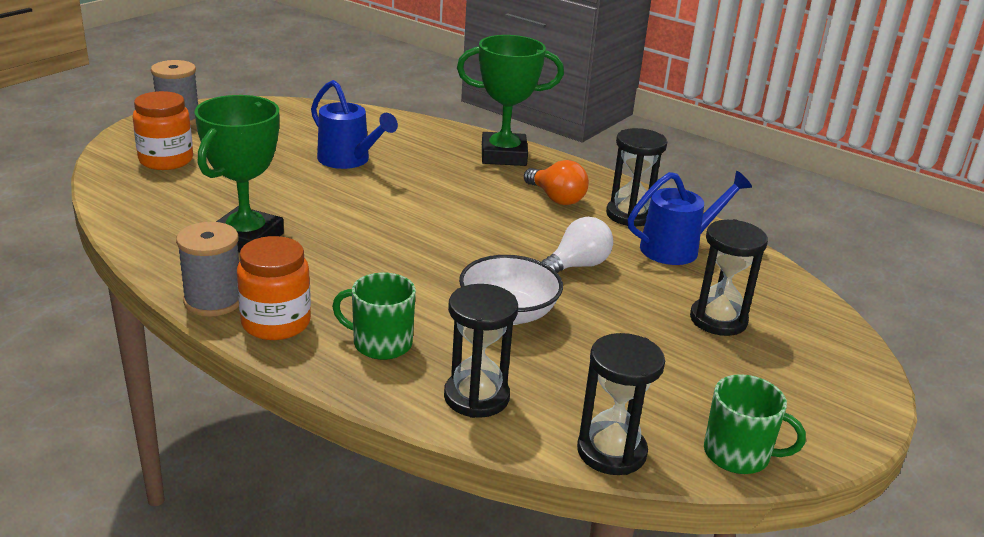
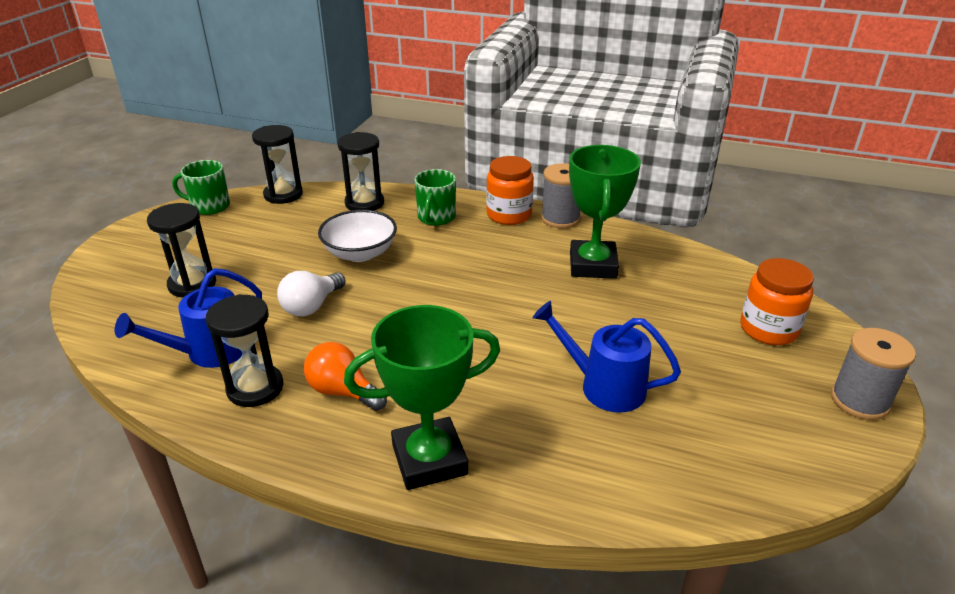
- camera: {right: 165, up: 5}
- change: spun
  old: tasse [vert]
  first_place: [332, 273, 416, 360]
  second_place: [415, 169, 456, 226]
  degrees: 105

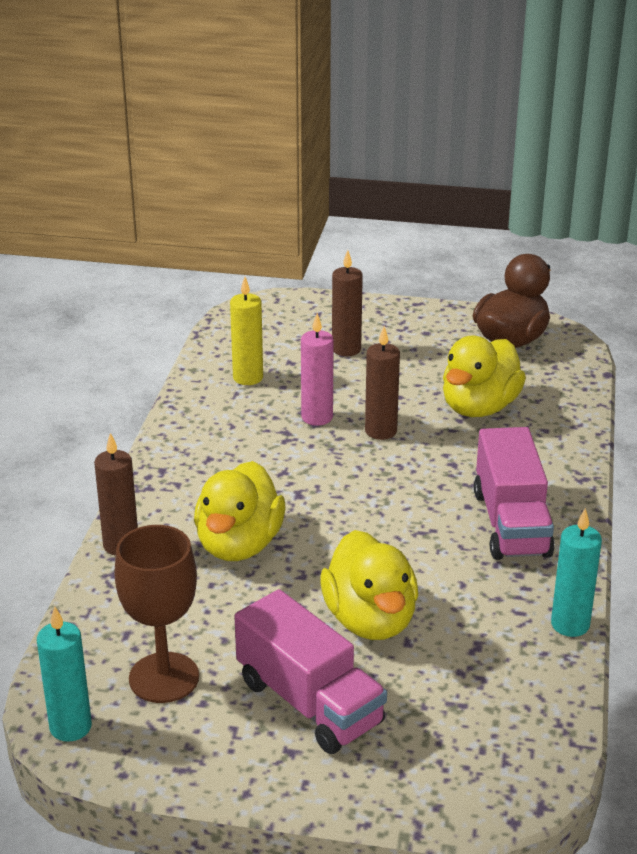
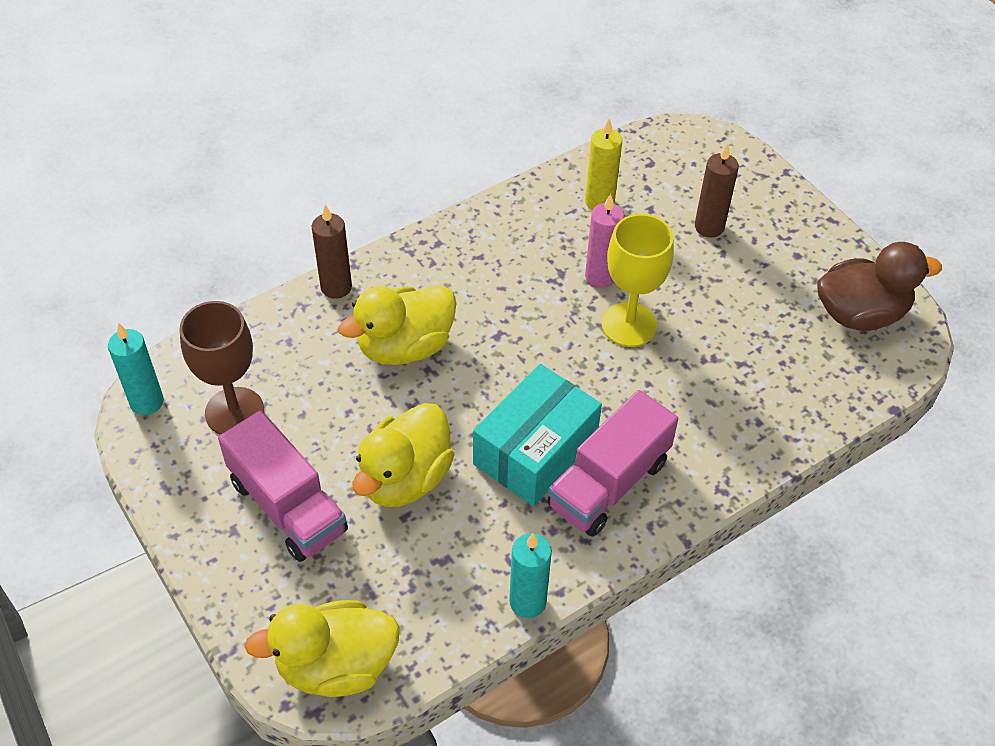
- camera: {right: 45, up: 20}
- change: exchanged
  old: bougie [marron]
  new: verre à pied [jaune]
  first_place: [365, 326, 400, 440]
  second_place: [602, 214, 674, 347]
- change: relocated
  old: canard [jaune]
  first_place: [443, 335, 526, 417]
  second_place: [245, 600, 400, 697]
- change: spun
  old: camion [rose]
  first_place: [234, 589, 387, 754]
  second_place: [218, 410, 348, 562]
  degrees: -45
- change: appeared
  new: boîte [turquoise]
  second_place: [473, 364, 602, 506]

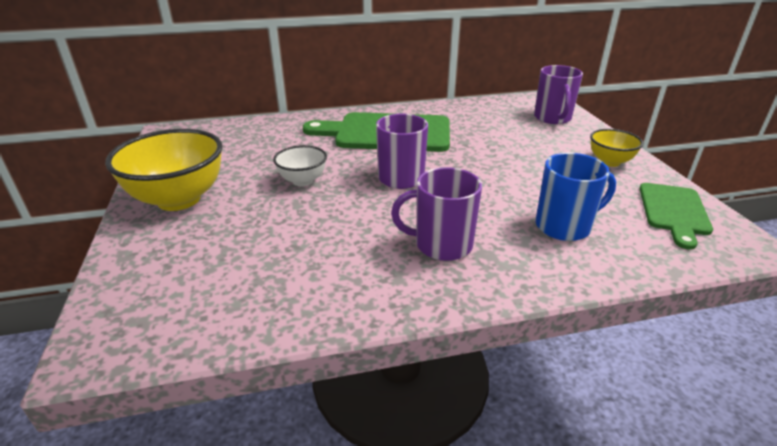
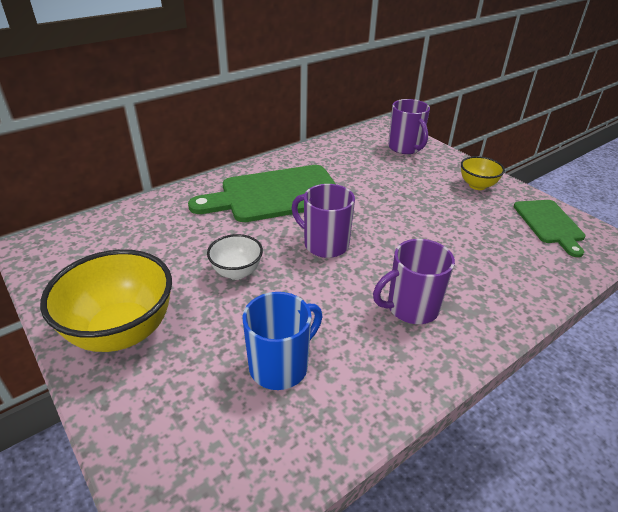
- camera: {right: -25, up: 5}
- change: relocated
  old: tasse [bleu]
  first_place: [536, 153, 616, 241]
  second_place: [242, 292, 322, 390]

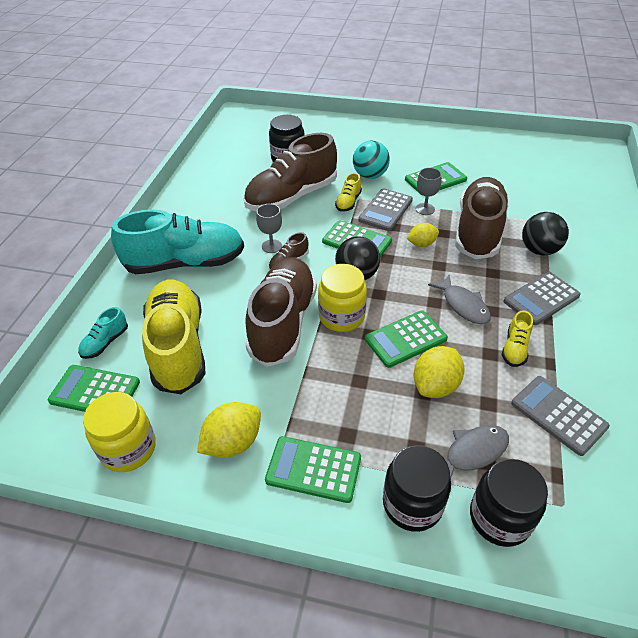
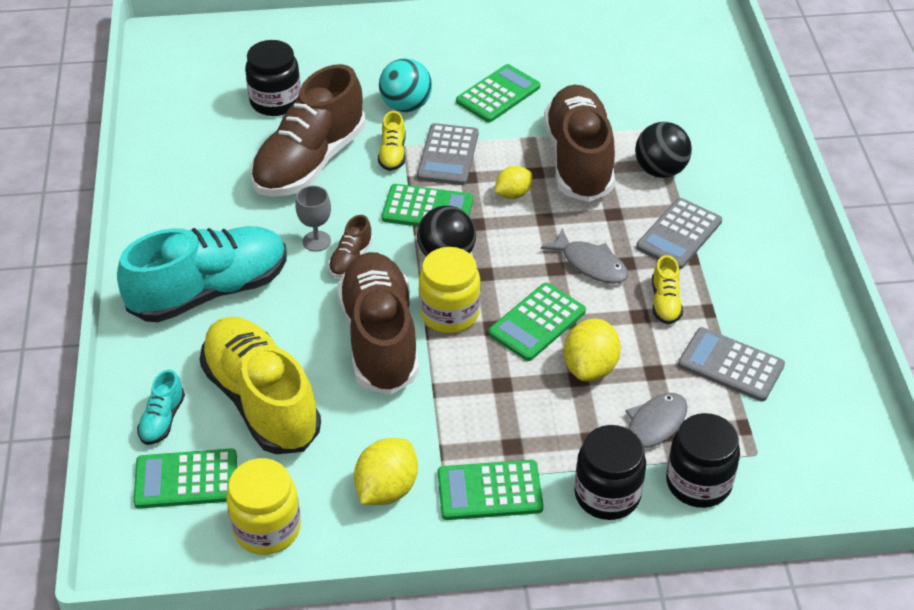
- camera: {right: -20, up: 0}
- change: missing
  old: verre à pied [gris]
  first_place: [416, 168, 442, 215]

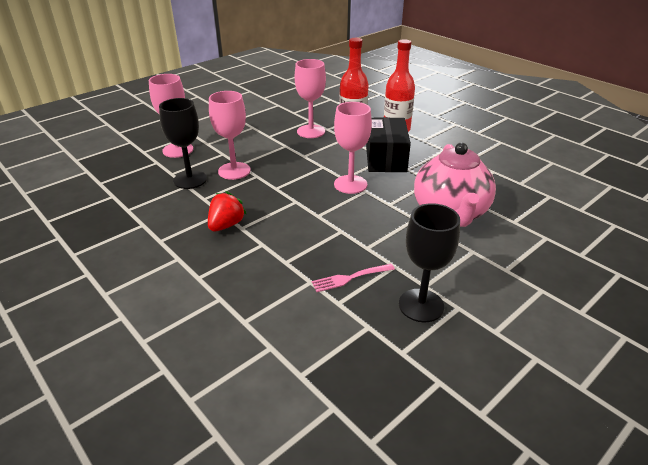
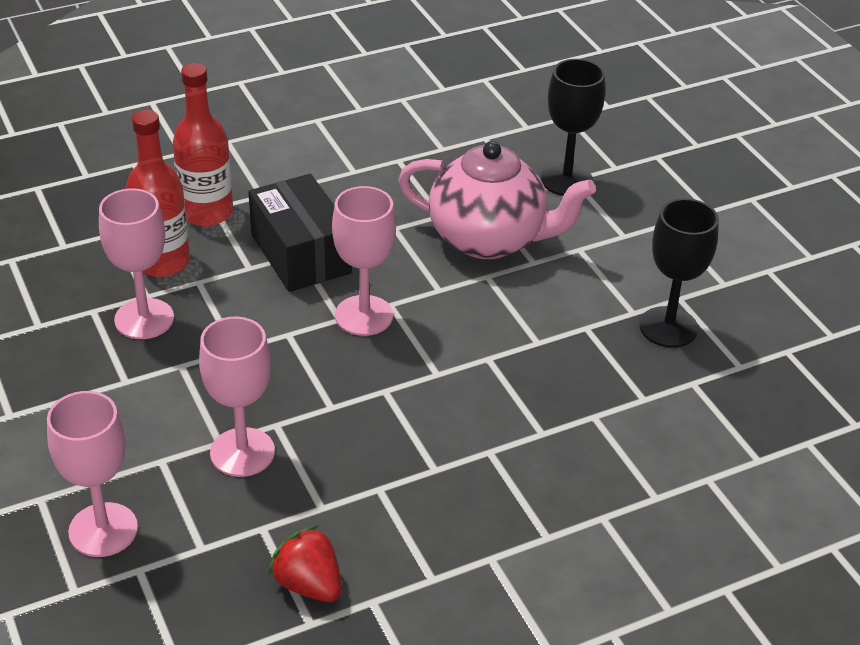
- camera: {right: -75, up: 5}
- change: relocated
  old: verre à pied [noir]
  first_place: [159, 98, 207, 189]
  second_place: [541, 59, 605, 196]
- change: spun
  old: boîte [noir]
  first_place: [366, 117, 411, 172]
  second_place: [248, 174, 352, 292]
  degrees: 45
- change: relocated
  old: fraise [rouge]
  first_place: [208, 191, 247, 231]
  second_place: [268, 525, 342, 602]
- change: missing
  old: fourchette [rose]
  first_place: [312, 264, 395, 292]

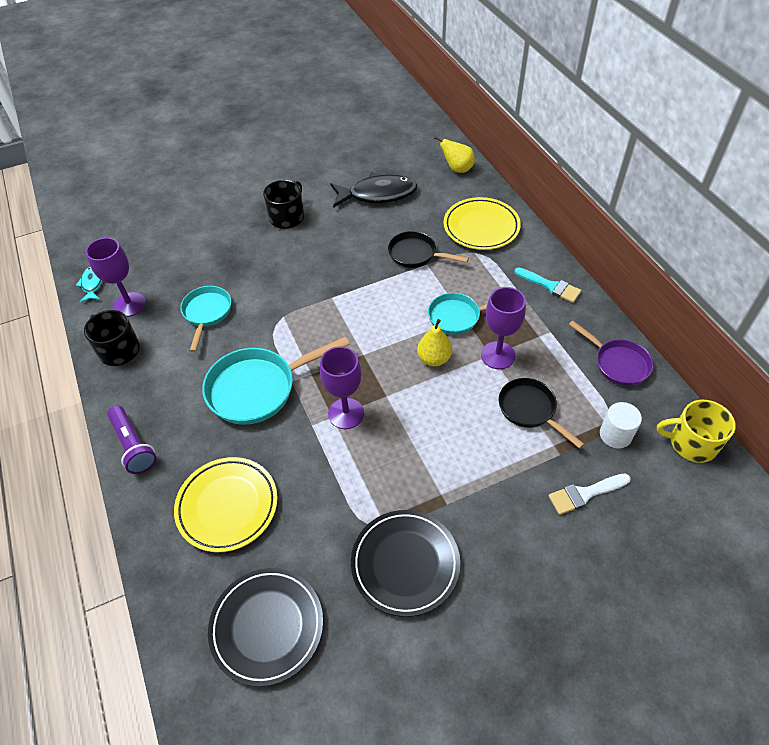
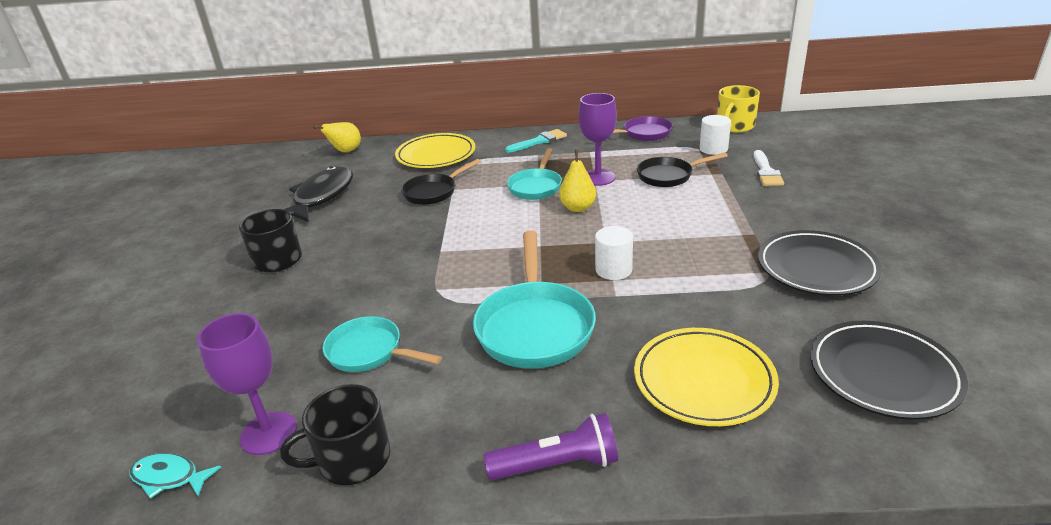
- camera: {right: -65, up: -20}
- change: exchanged
  old: verre à pied [violet]
  new: cylindre [blanc]
  first_place: [320, 346, 364, 429]
  second_place: [595, 226, 633, 280]

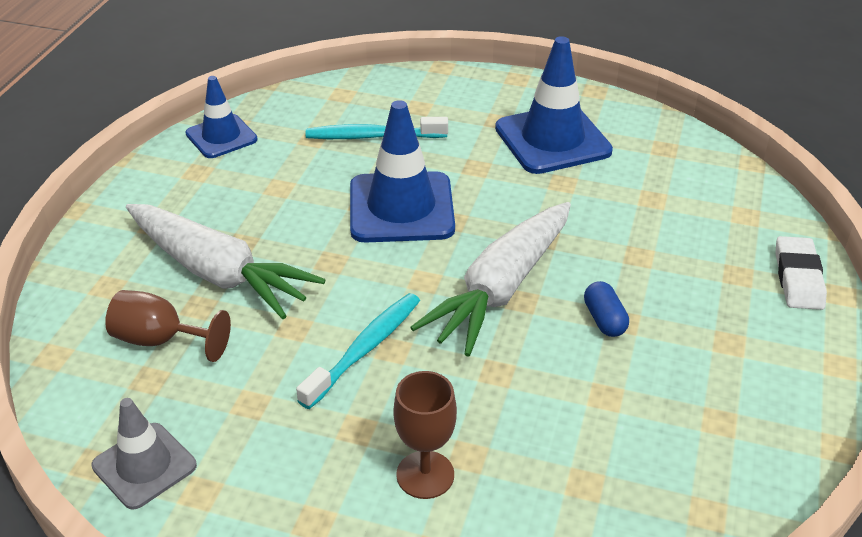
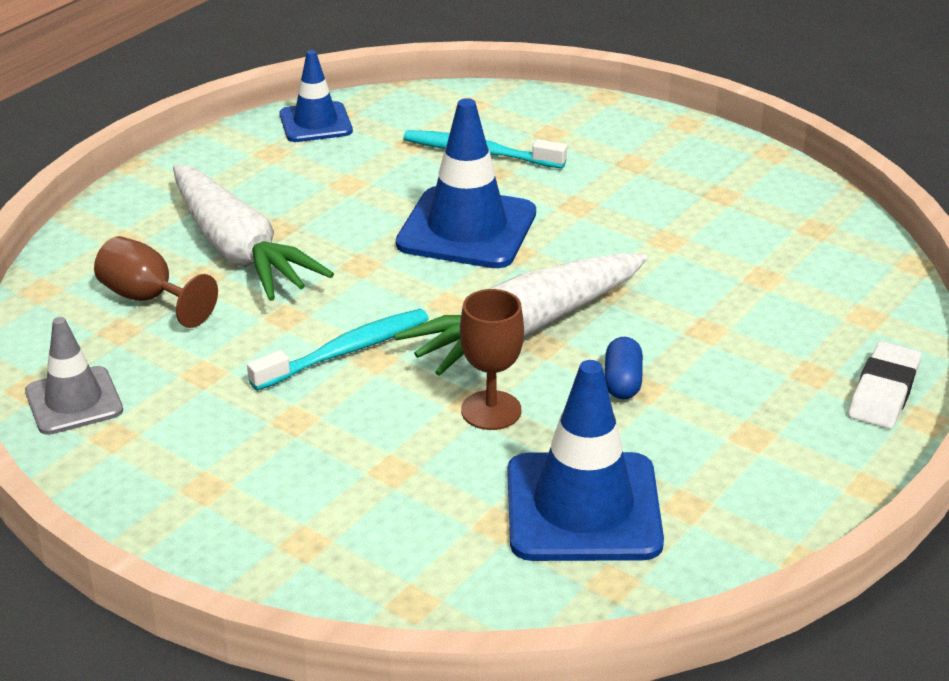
- camera: {right: 20, up: -5}
- change: relocated
  old: cône de chantier [bleu]
  first_place: [495, 36, 613, 174]
  second_place: [508, 360, 664, 561]
- change: relocated
  old: verre à pied [marron]
  first_place: [393, 371, 457, 499]
  second_place: [460, 289, 524, 430]

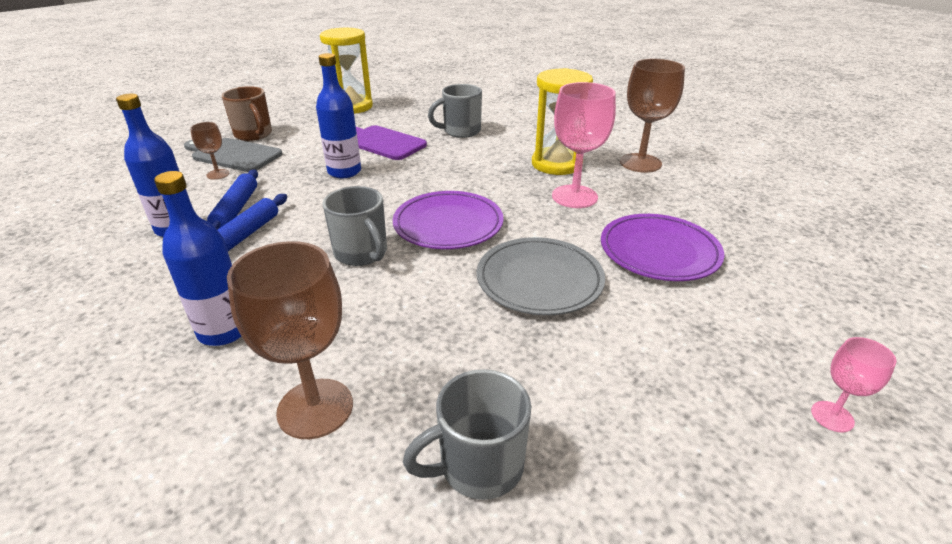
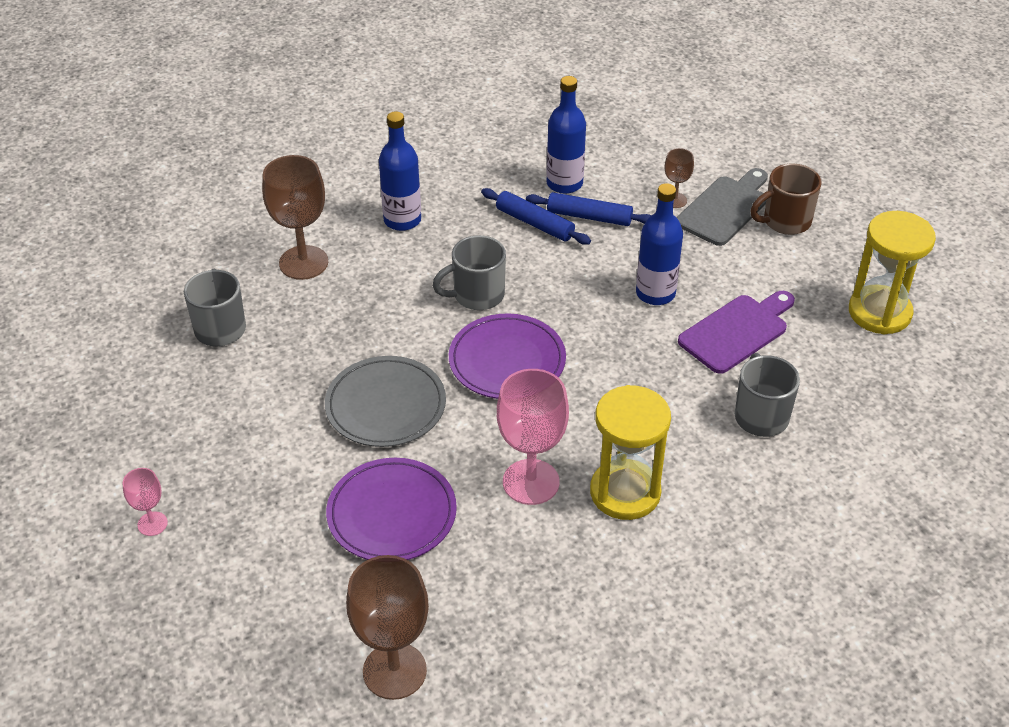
- camera: {right: 105, up: 10}
- change: relocated
  old: verre à pied [marron]
  first_place: [620, 58, 685, 173]
  second_place: [346, 555, 429, 700]

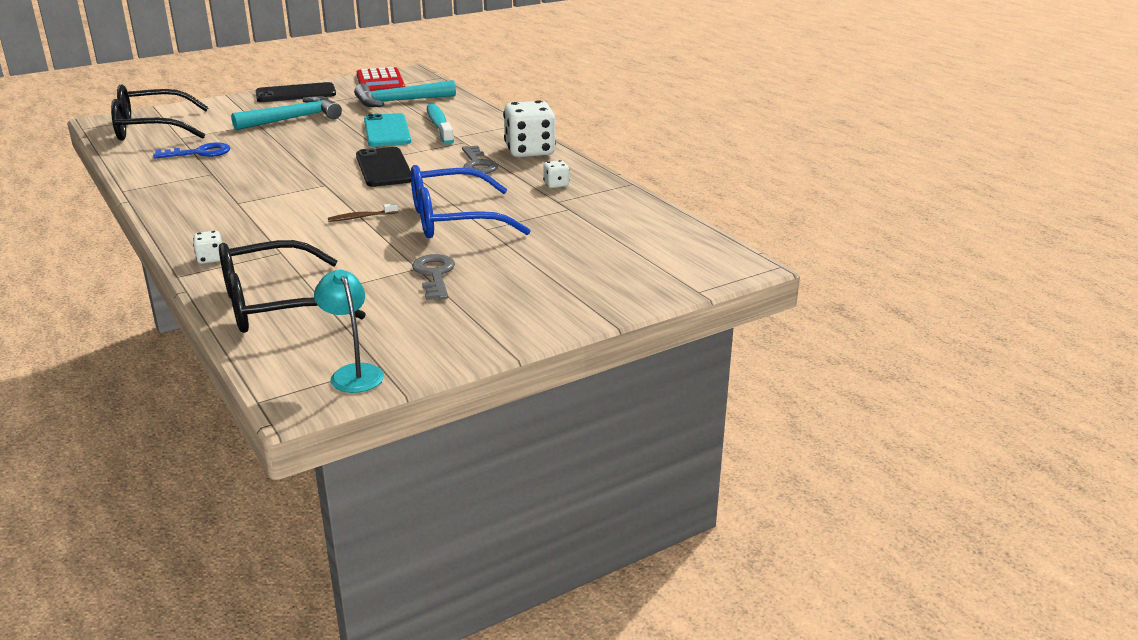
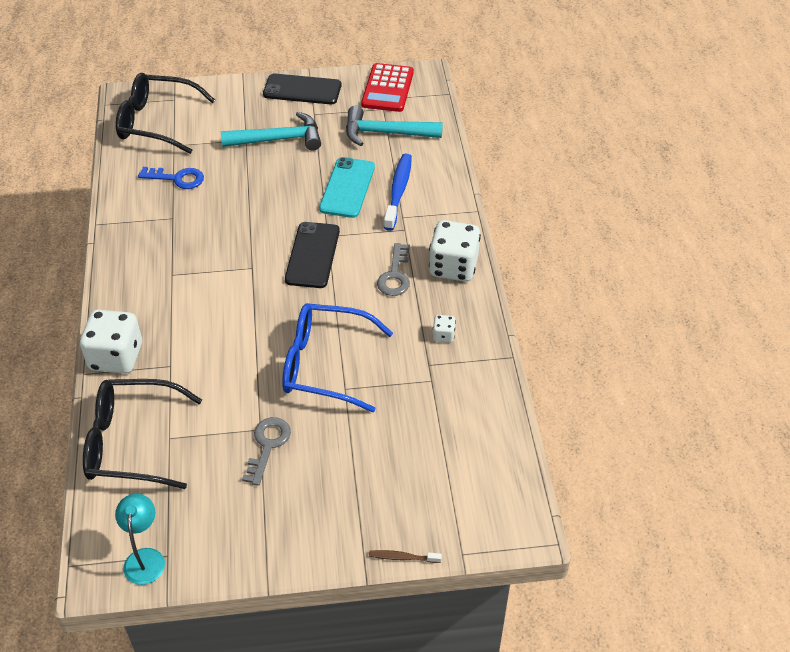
- camera: {right: 25, up: 20}
- change: colour
  old: brosse à dents [turquoise]
  new: brosse à dents [bleu]
  first_place: [427, 104, 454, 145]
  second_place: [384, 153, 412, 231]
- change: relocated
  old: brosse à dents [marron]
  first_place: [328, 203, 398, 222]
  second_place: [369, 550, 442, 563]
- change: size
  old: dé [blanc]
  first_place: [193, 231, 222, 264]
  second_place: [80, 310, 142, 374]
  factor: 2.23

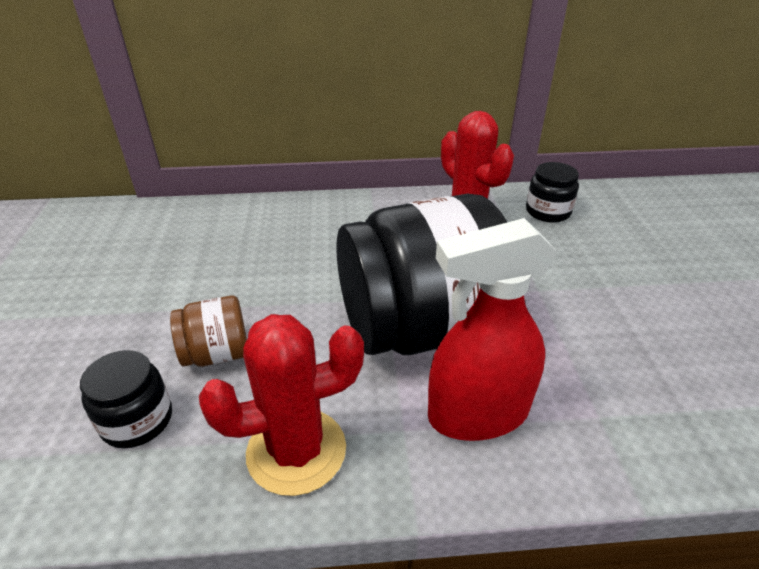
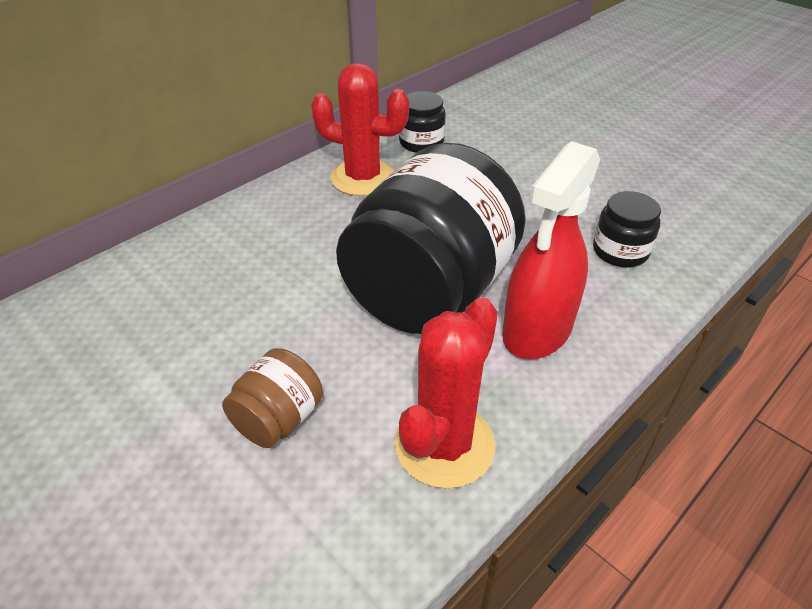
- camera: {right: -40, up: 5}
- change: relocated
  old: bocal [noir]
  first_place: [80, 350, 172, 448]
  second_place: [593, 191, 661, 267]

